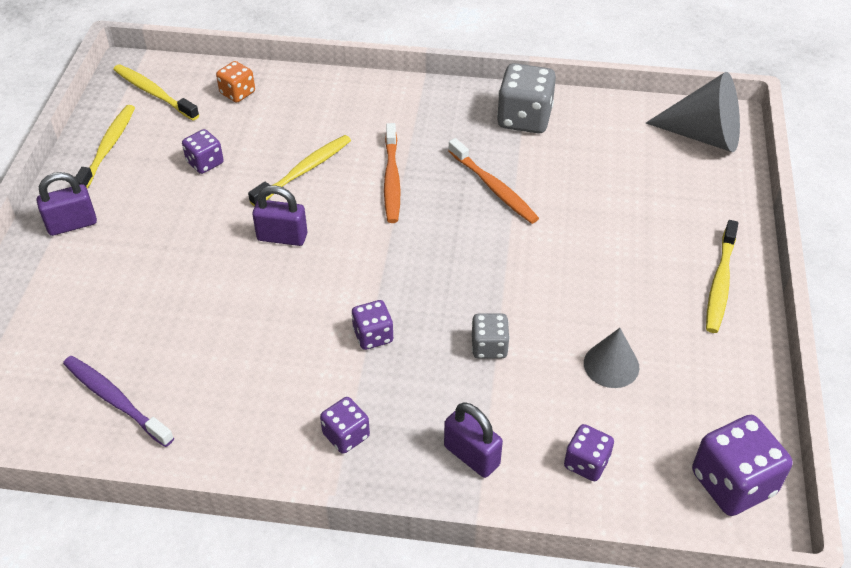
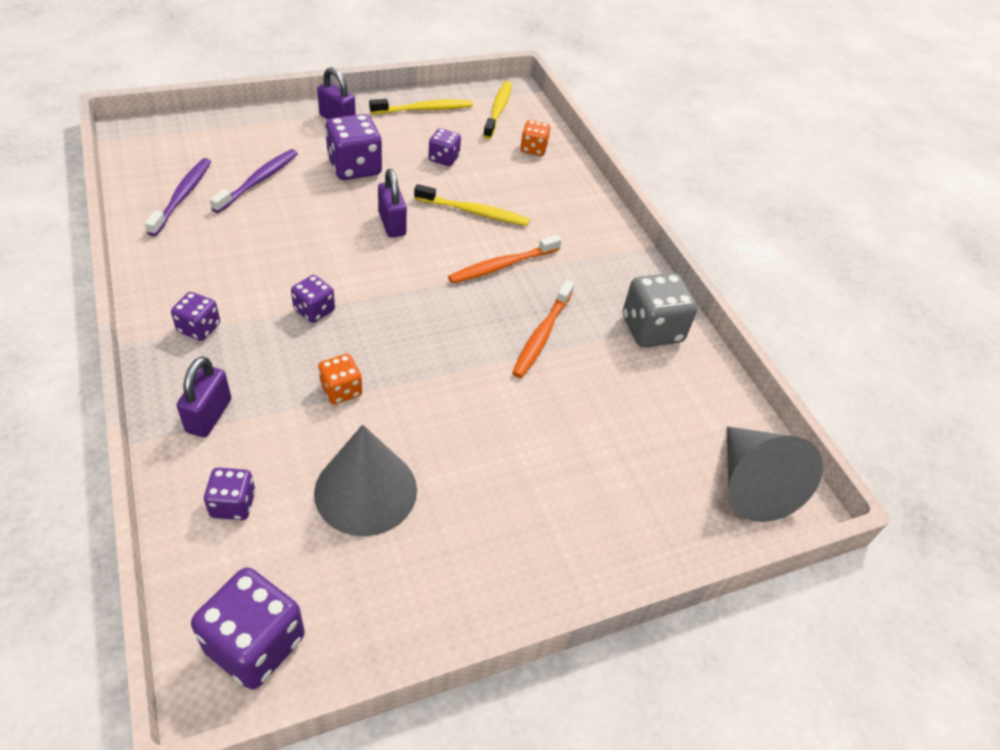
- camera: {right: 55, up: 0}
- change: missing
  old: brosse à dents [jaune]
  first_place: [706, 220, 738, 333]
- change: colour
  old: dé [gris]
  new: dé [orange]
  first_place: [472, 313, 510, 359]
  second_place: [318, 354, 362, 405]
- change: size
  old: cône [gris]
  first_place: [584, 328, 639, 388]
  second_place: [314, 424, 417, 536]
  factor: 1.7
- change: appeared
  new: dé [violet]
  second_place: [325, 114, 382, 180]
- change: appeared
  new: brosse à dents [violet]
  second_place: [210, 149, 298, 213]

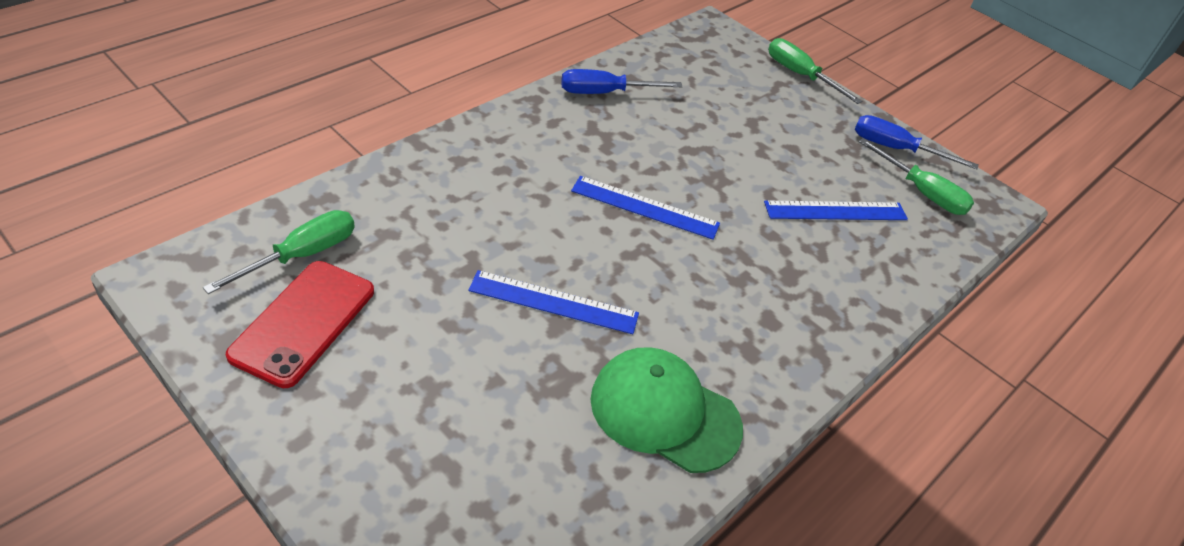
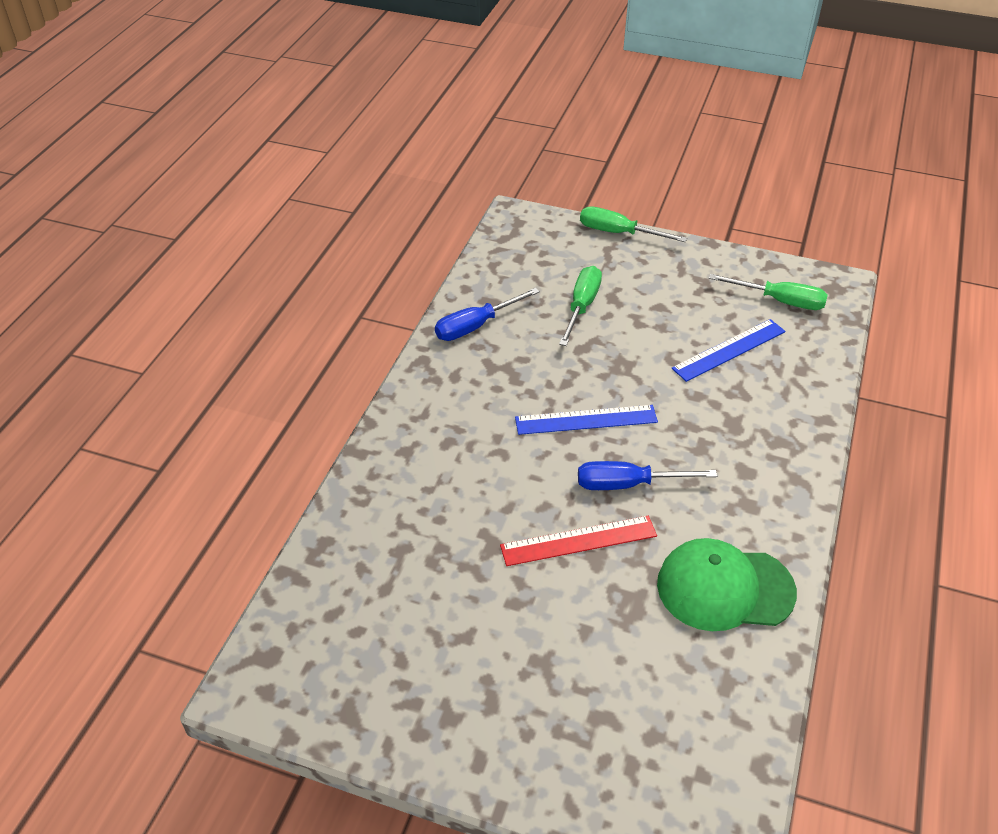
- camera: {right: -20, up: 0}
- change: relocated
  old: tournevis [bleu]
  first_place: [855, 115, 979, 170]
  second_place: [578, 461, 717, 490]
- change: relocated
  old: tournevis [vert]
  first_place: [203, 210, 355, 294]
  second_place: [559, 266, 602, 346]
- change: missing
  old: téléphone [rouge]
  first_place: [226, 261, 374, 388]
- change: colour
  old: règle [bleu]
  new: règle [rouge]
  first_place: [468, 270, 639, 334]
  second_place: [500, 516, 657, 566]

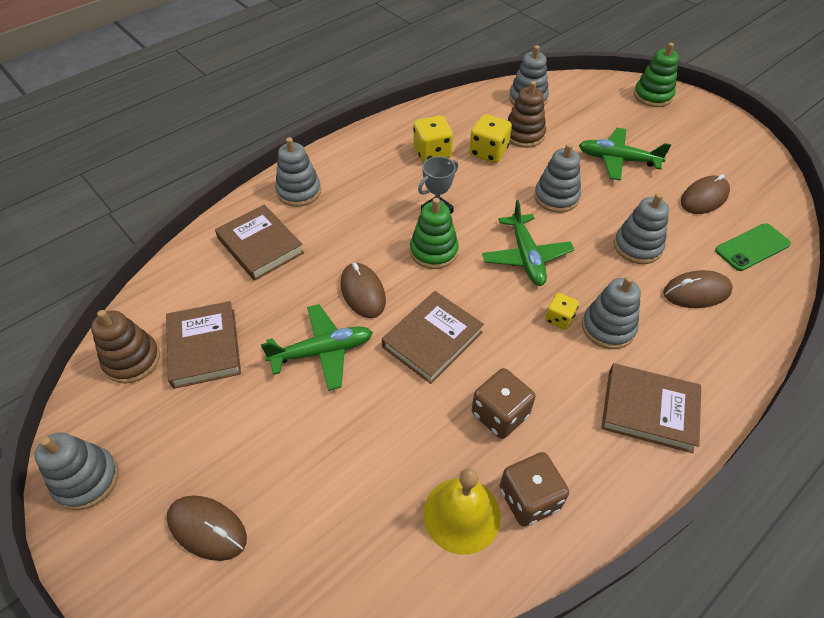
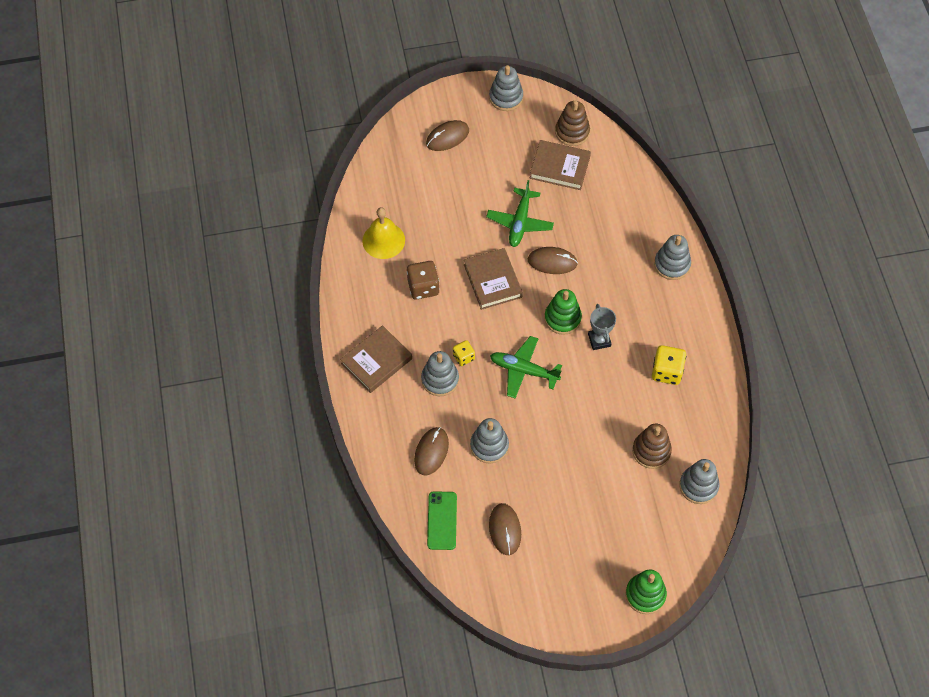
- camera: {right: 120, up: 10}
- change: missing
  old: dé [jaune]
  first_place: [469, 114, 512, 163]
- change: missing
  old: avion [vert]
  first_place: [579, 128, 671, 181]
- change: missing
  old: jouet à empiler [gris]
  first_place: [534, 143, 581, 213]
- change: missing
  old: livre [marron]
  first_place: [215, 204, 304, 281]
- change: missing
  old: dé [marron]
  first_place: [499, 452, 569, 527]

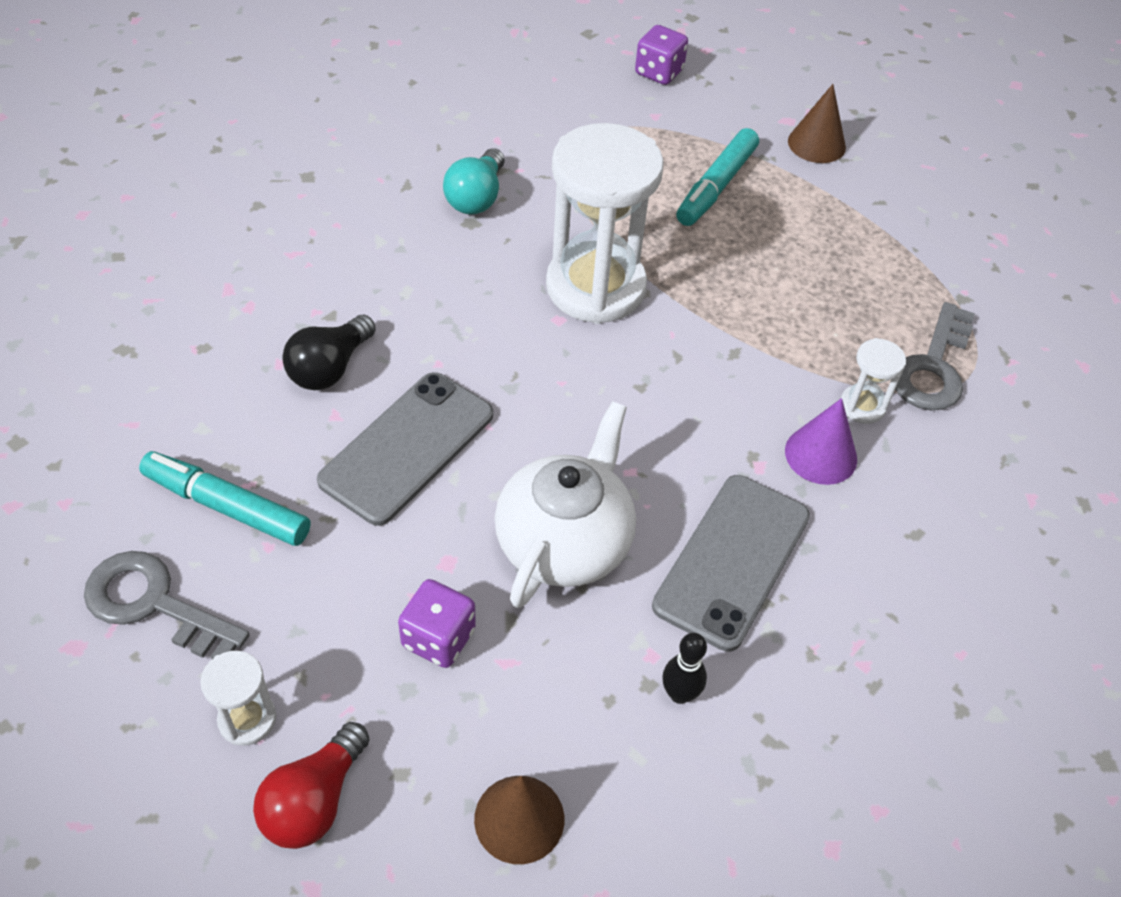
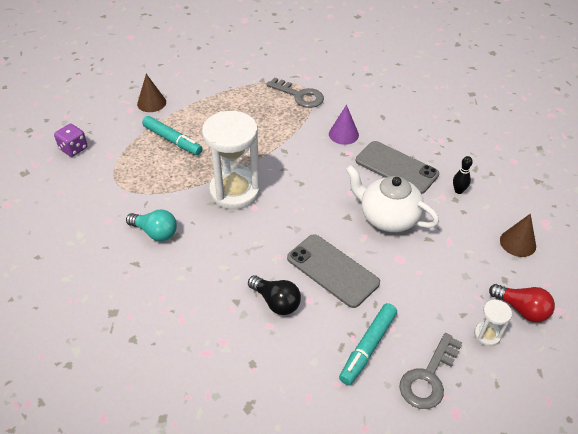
- camera: {right: -80, up: -5}
- change: missing
  old: sablier [blanc]
  first_place: [841, 338, 906, 424]
- change: missing
  old: dé [violet]
  first_place: [398, 579, 476, 668]

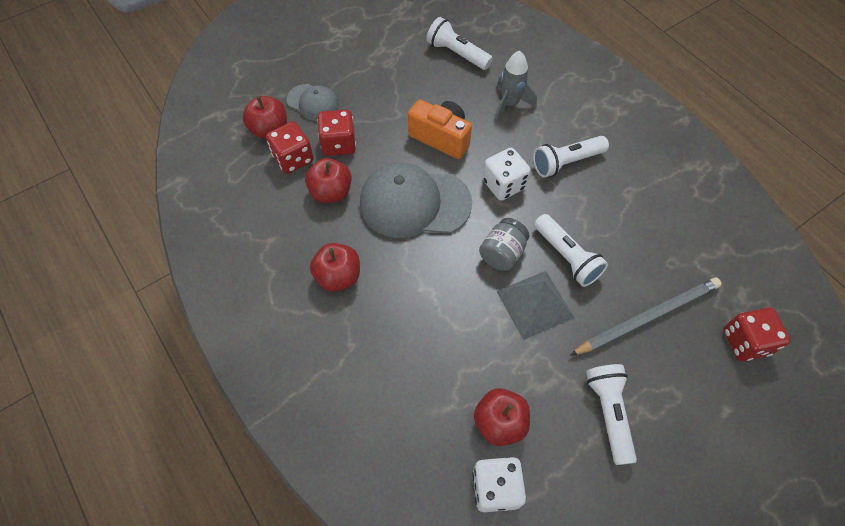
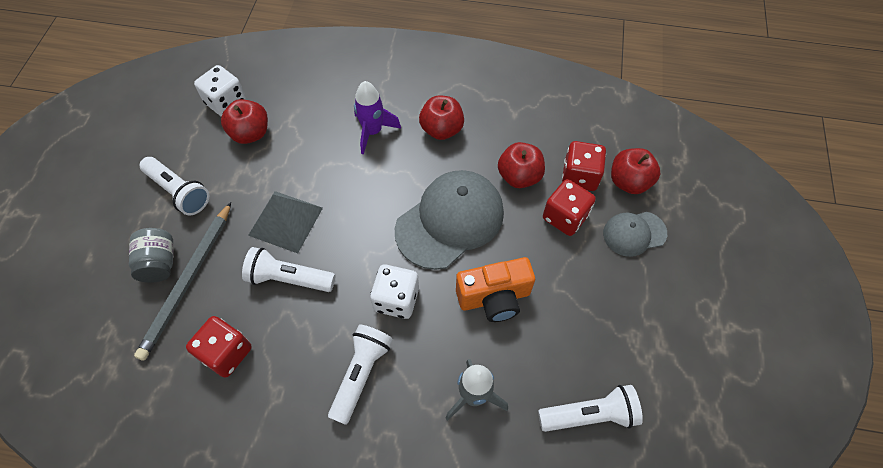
- camera: {right: 135, up: 0}
- change: relocated
  old: bocal [gris]
  first_place: [479, 218, 530, 271]
  second_place: [129, 228, 173, 283]
- change: relocated
  old: dé [rouge]
  first_place: [723, 307, 790, 361]
  second_place: [186, 316, 252, 377]
- change: appeared
  new: fusée [violet]
  second_place: [354, 81, 401, 155]

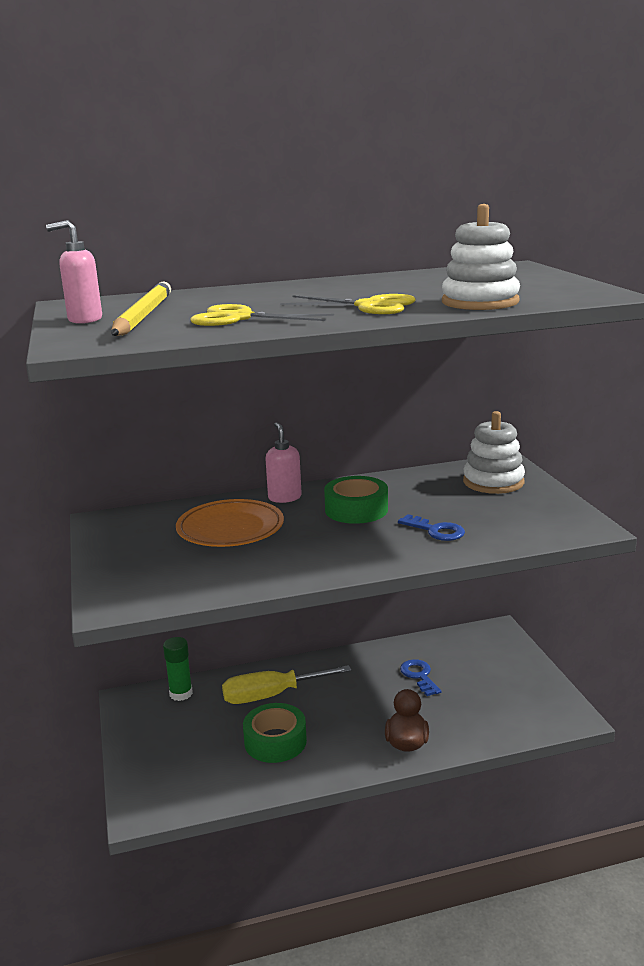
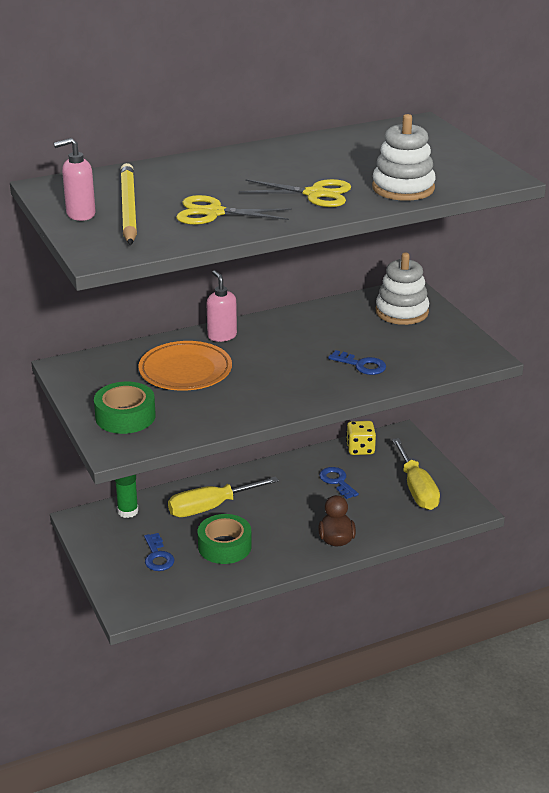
- camera: {right: -10, up: 10}
- change: relocated
  old: ruban adhésif [vert]
  first_place: [324, 476, 388, 524]
  second_place: [94, 382, 156, 434]
- change: appeared
  new: dé [jaune]
  second_place: [346, 421, 376, 455]
- change: appeared
  new: tournevis [jaune]
  second_place: [392, 438, 440, 510]
- change: appeared
  new: clé [bleu]
  second_place: [144, 533, 174, 571]

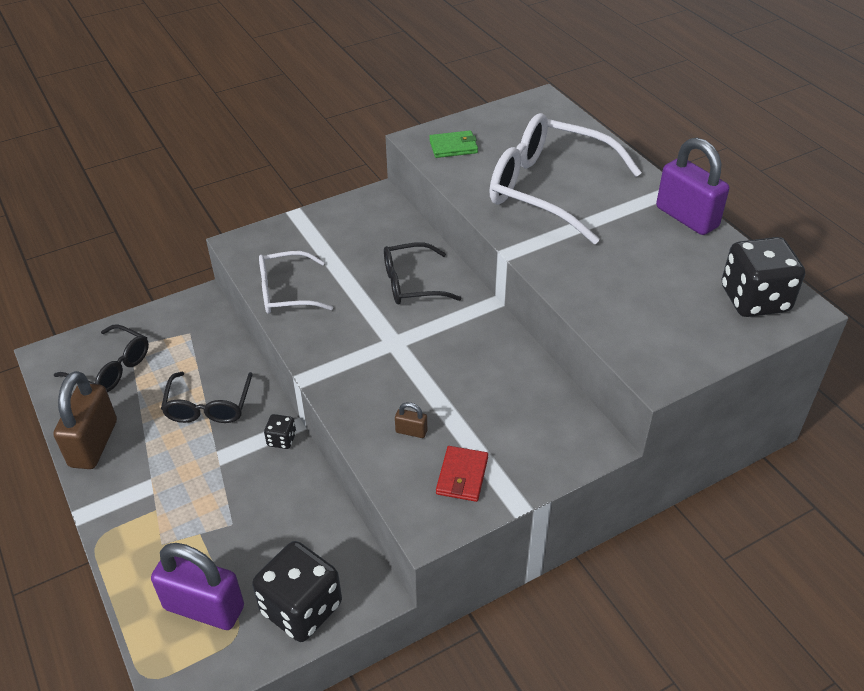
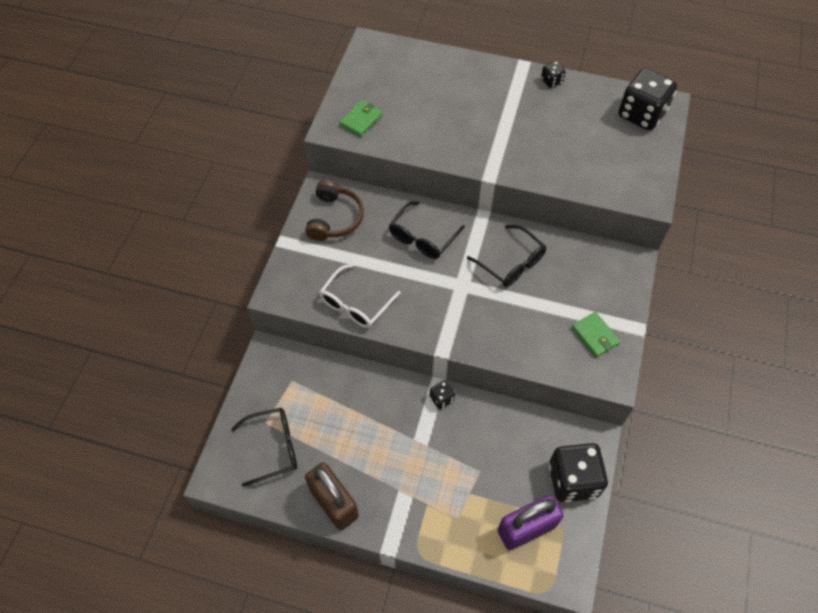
- camera: {right: -45, up: 15}
- change: missing
  old: lunettes [blanc]
  first_place: [489, 113, 642, 244]
- change: exchanged
  old: cadenas [violet]
  new: dé [noir]
  first_place: [656, 138, 729, 235]
  second_place: [541, 61, 566, 88]
- change: relocated
  old: lunettes [noir]
  first_place: [161, 372, 253, 423]
  second_place: [467, 225, 547, 287]
- change: missing
  old: cadenas [marron]
  first_place: [395, 402, 427, 438]
- change: colour
  old: portefeuille [rouge]
  new: portefeuille [vert]
  first_place: [436, 446, 488, 502]
  second_place: [572, 312, 620, 358]
- change: appeared
  new: casque audio [marron]
  second_place: [305, 180, 364, 241]

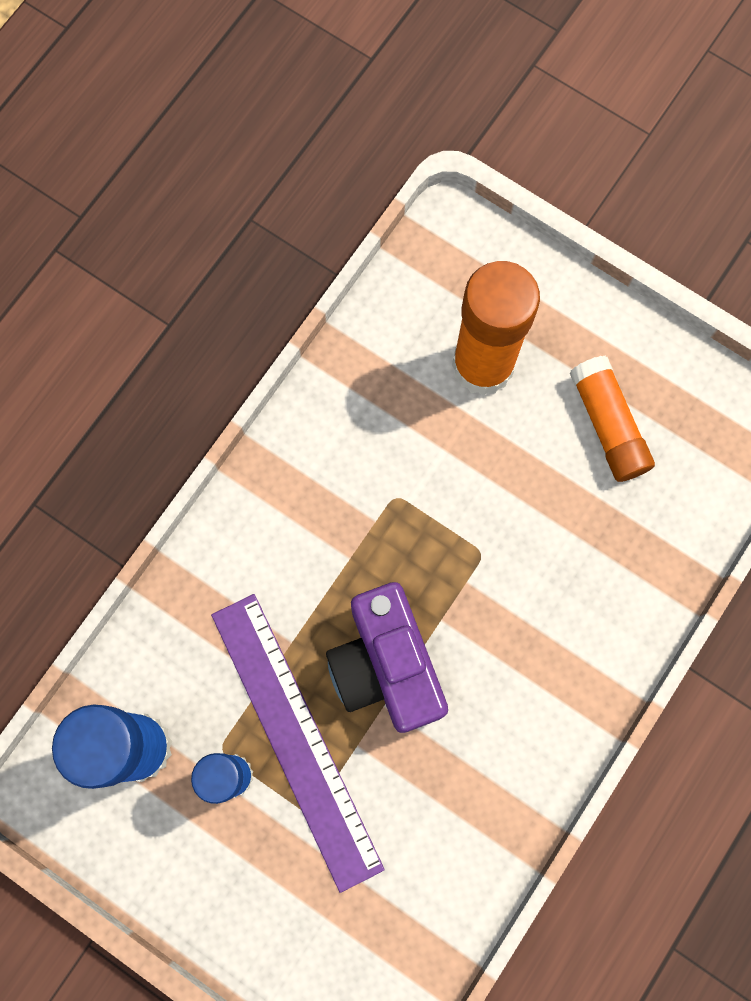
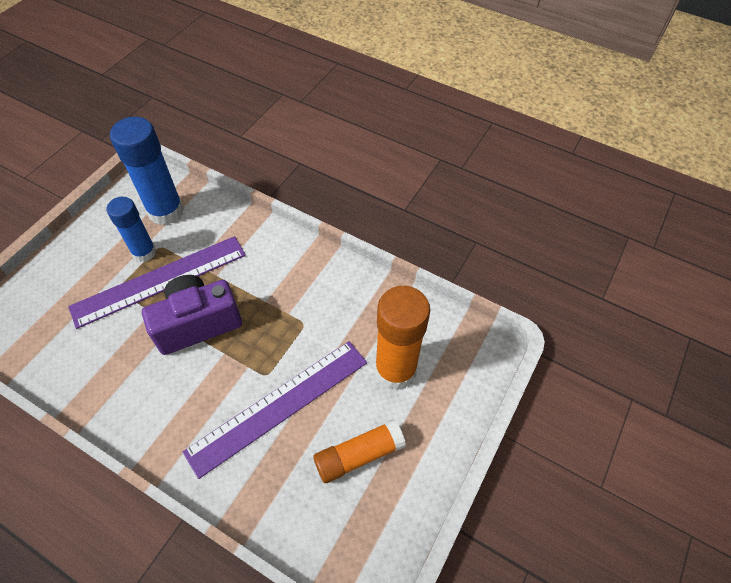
- camera: {right: 85, up: -20}
- change: appeared
  new: règle [violet]
  second_place: [182, 341, 367, 479]

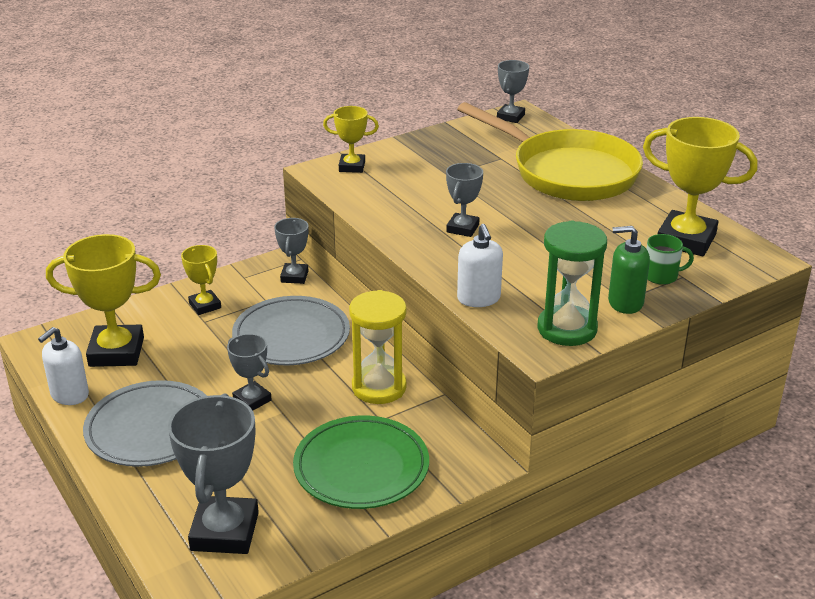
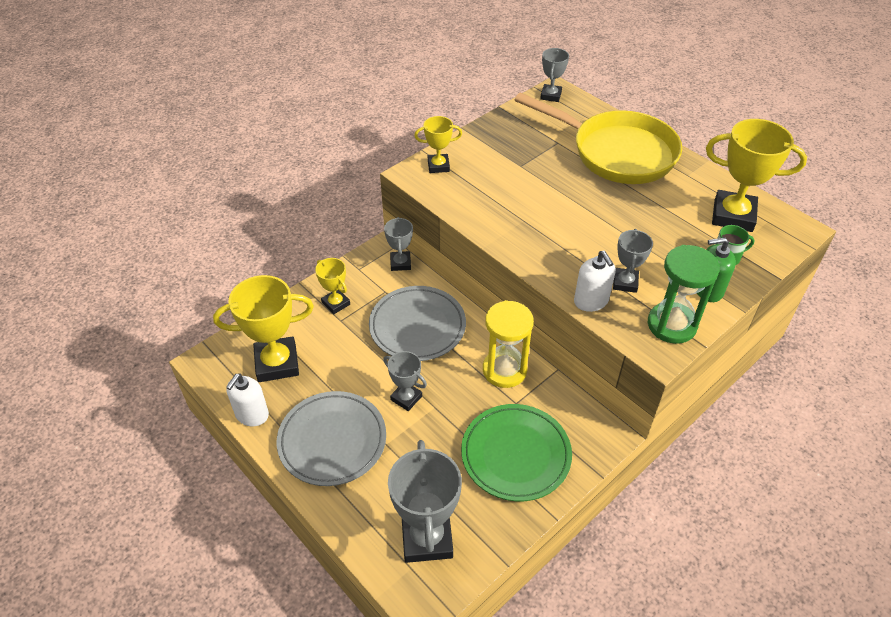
- camera: {right: -10, up: 15}
- change: relocated
  old: trophée [gris]
  first_place: [446, 163, 483, 237]
  second_place: [613, 229, 653, 293]

